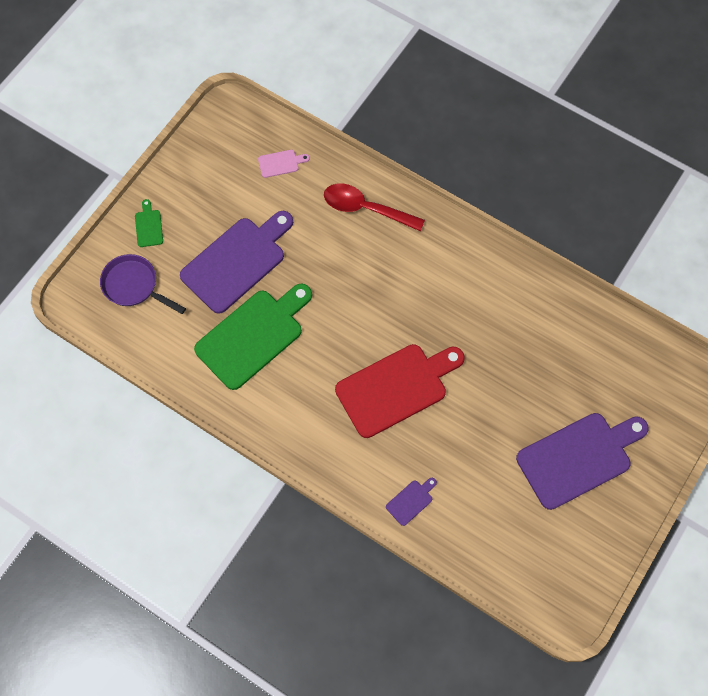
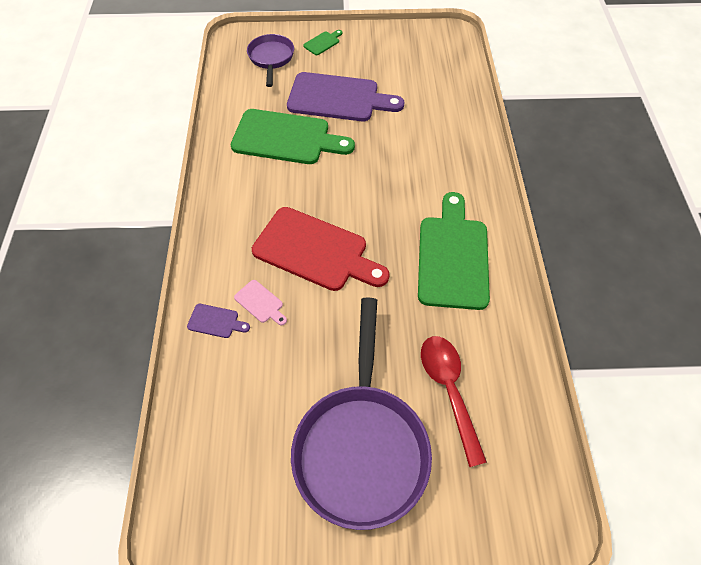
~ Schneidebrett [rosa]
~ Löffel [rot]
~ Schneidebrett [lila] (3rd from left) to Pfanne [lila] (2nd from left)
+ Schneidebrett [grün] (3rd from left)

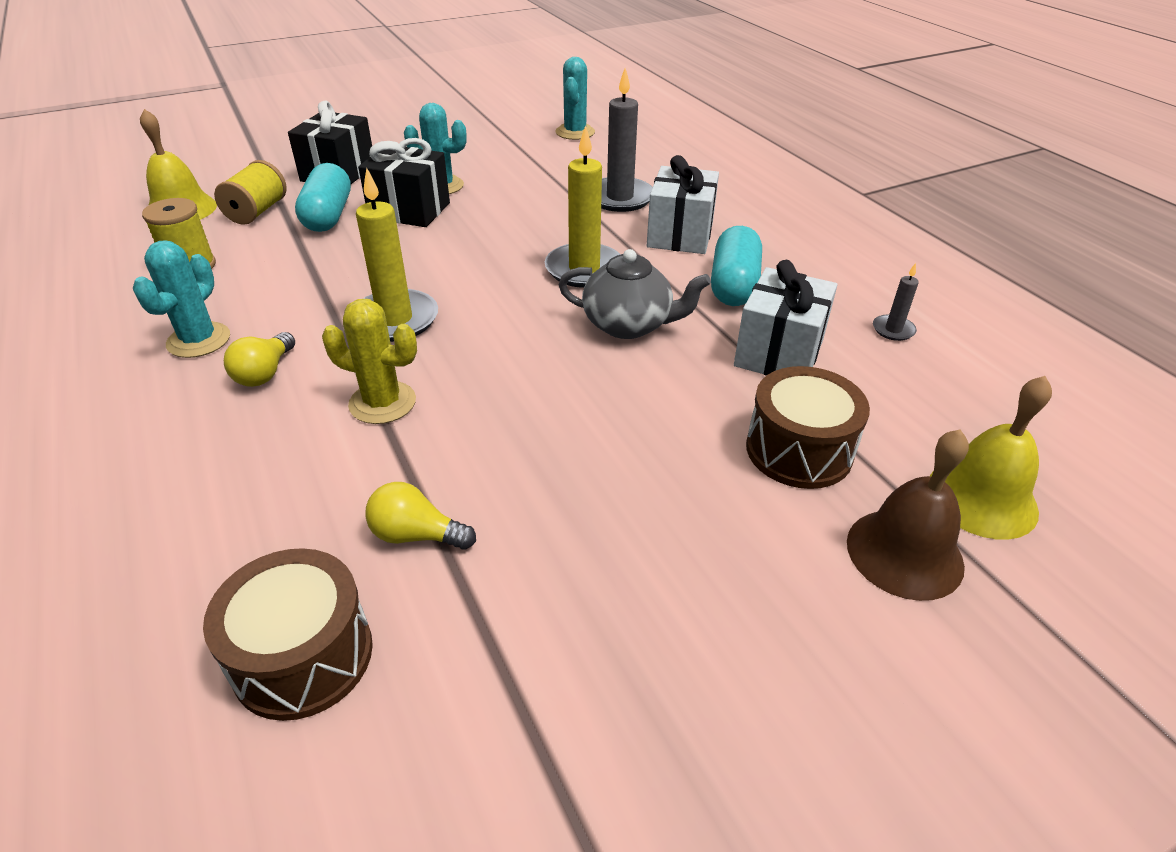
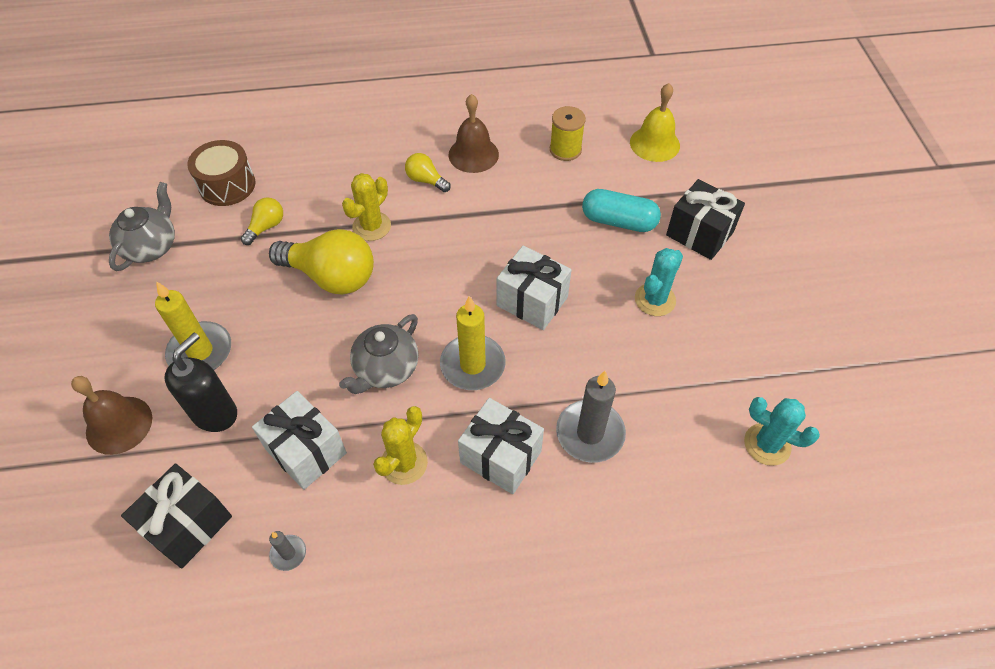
~ Kaktus [türkis] (1st from left) to Glocke [braun] (2nd from left)
- Garnrolle [gelb] (2nd from left)
~ Kerze [gelb] (1st from left)
~ Geschenk [schwarz] (2nd from left in the first image) to Geschenk [schwarz] (1st from left)
~ Kapsel [türkis] (2nd from left) to Kaktus [gelb] (2nd from left)
~ Trommel [braun] (2nd from left) to Seifenspender [schwarz]
- Glocke [gelb] (2nd from left)
+ Teekanne [grau] (1st from left)
+ Glühbirne [gelb] (2nd from left)
+ Geschenk [weiß] (3rd from left)

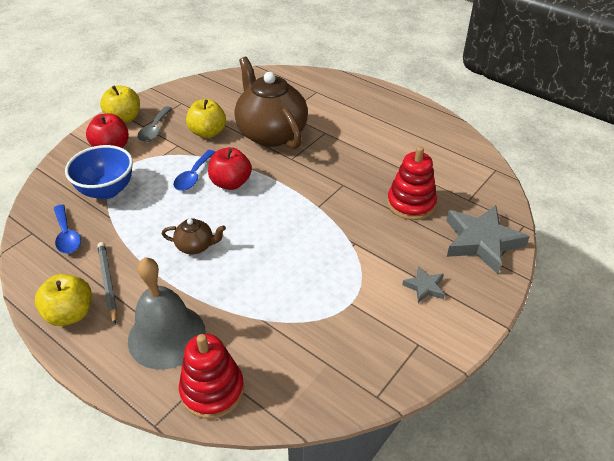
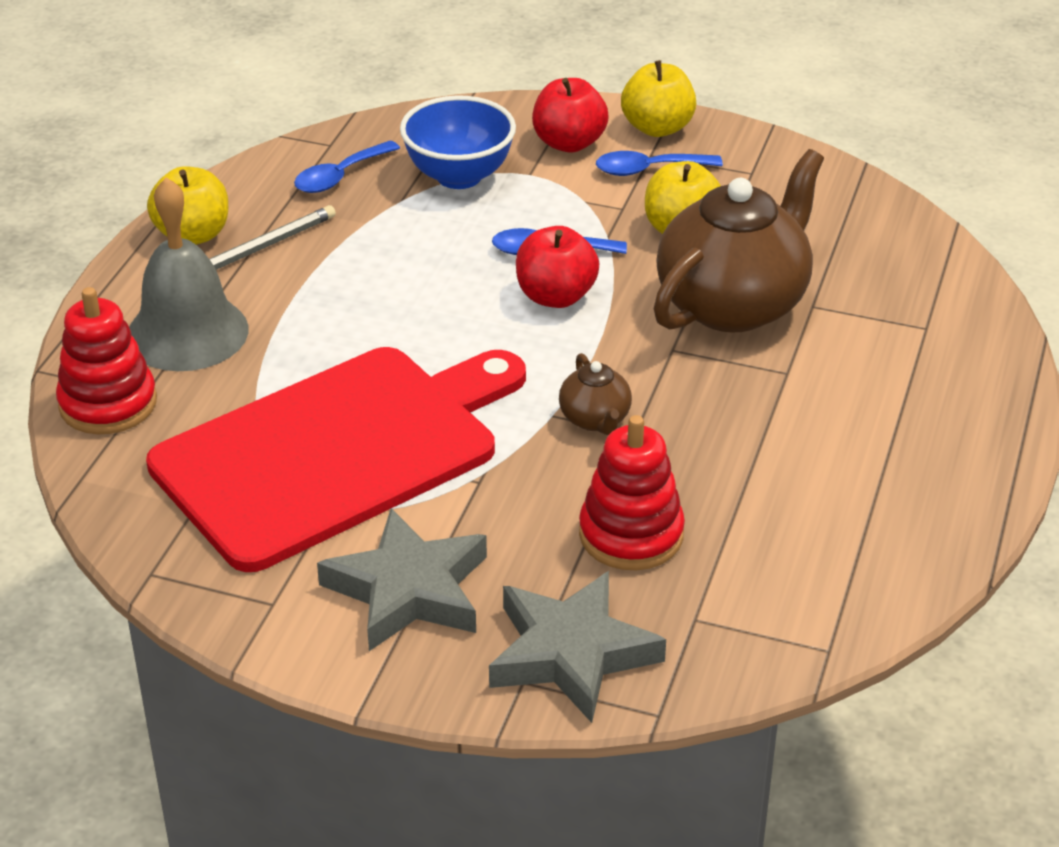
~ Löffel [grau] to Löffel [blau] (3rd from left)
~ Teekanne [braun] (1st from left)
~ Stern [grau] (1st from left) x2.06
+ Schneidebrett [rot]

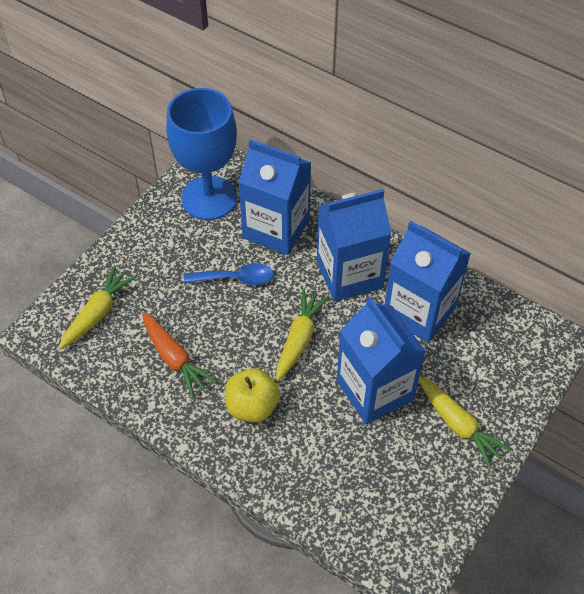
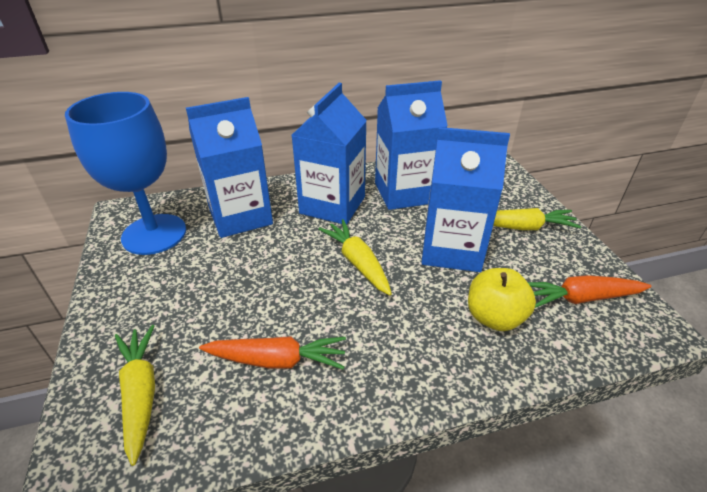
- Löffel [blau]
~ Apfel [gelb]
+ Karotte [orange] (2nd from left)

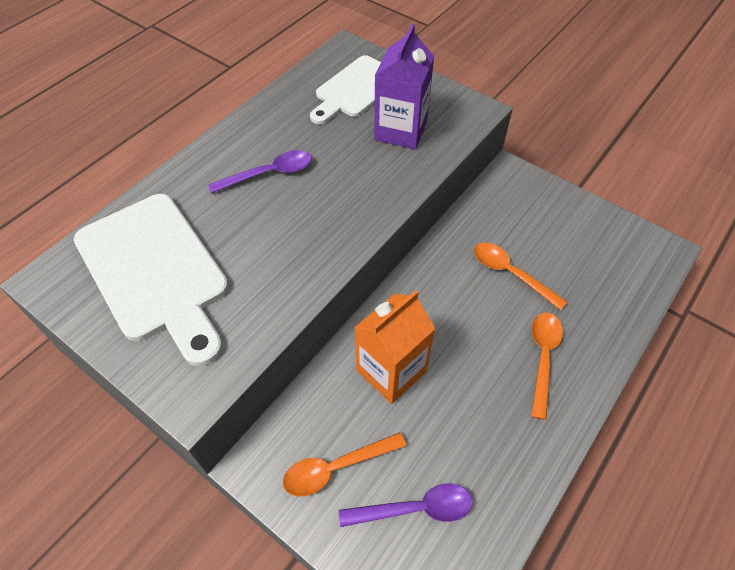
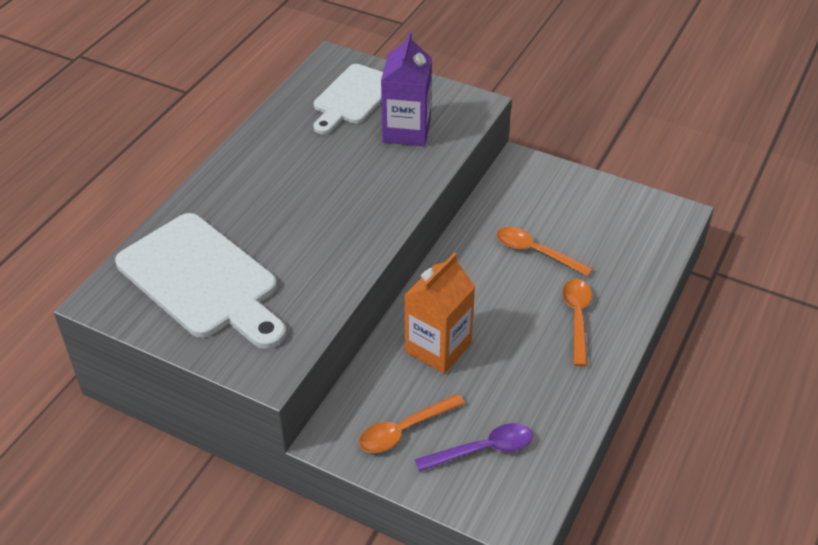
- Löffel [lila] (1st from left)

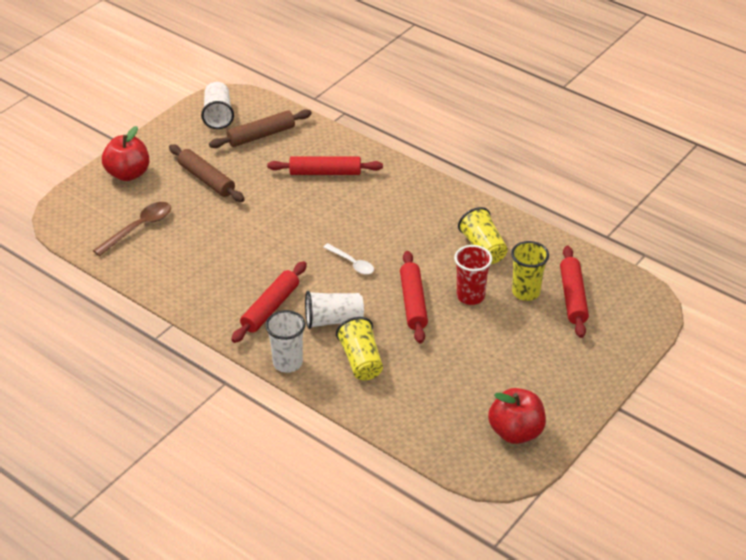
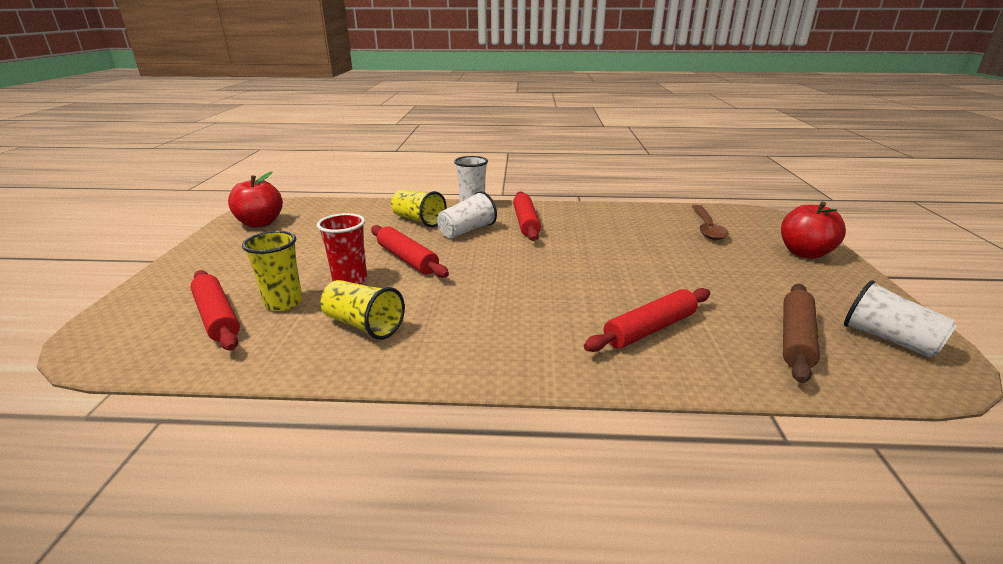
- Nudelholz [braun] (1st from left)
- Löffel [weiß]

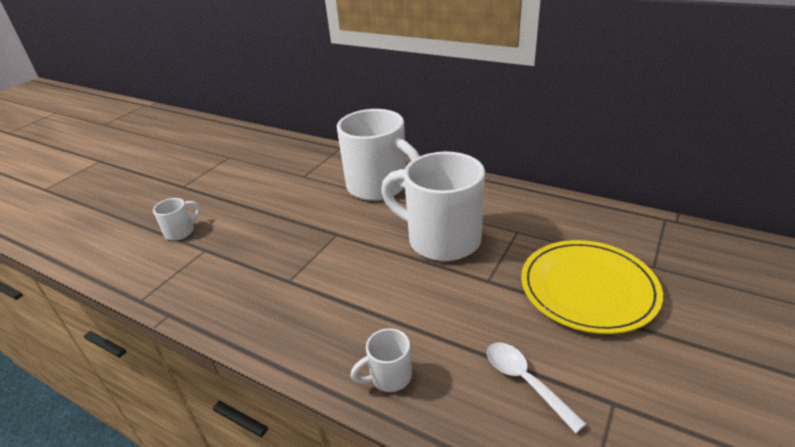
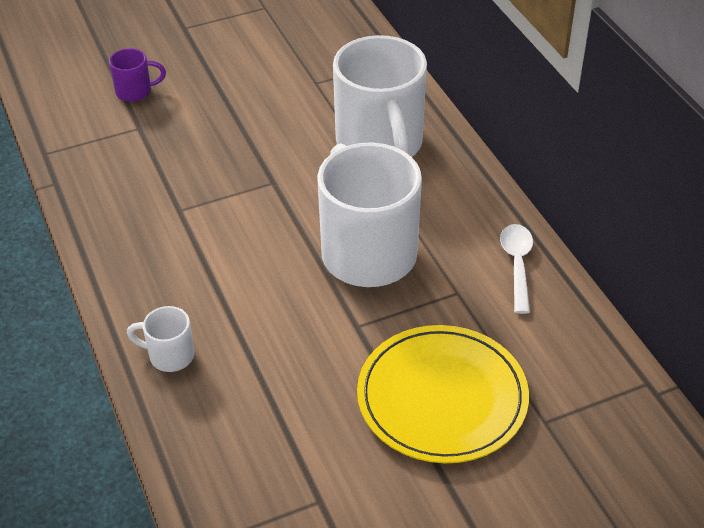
~ Tasse [weiß] (1st from left) to Tasse [lila]
~ Löffel [weiß]

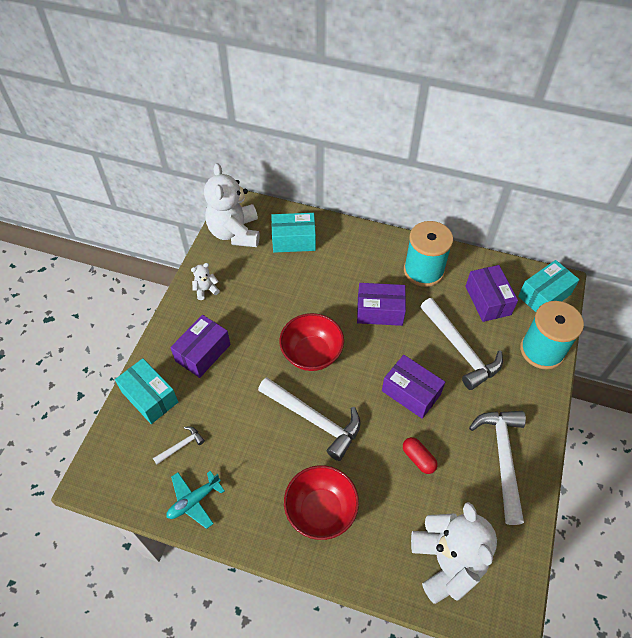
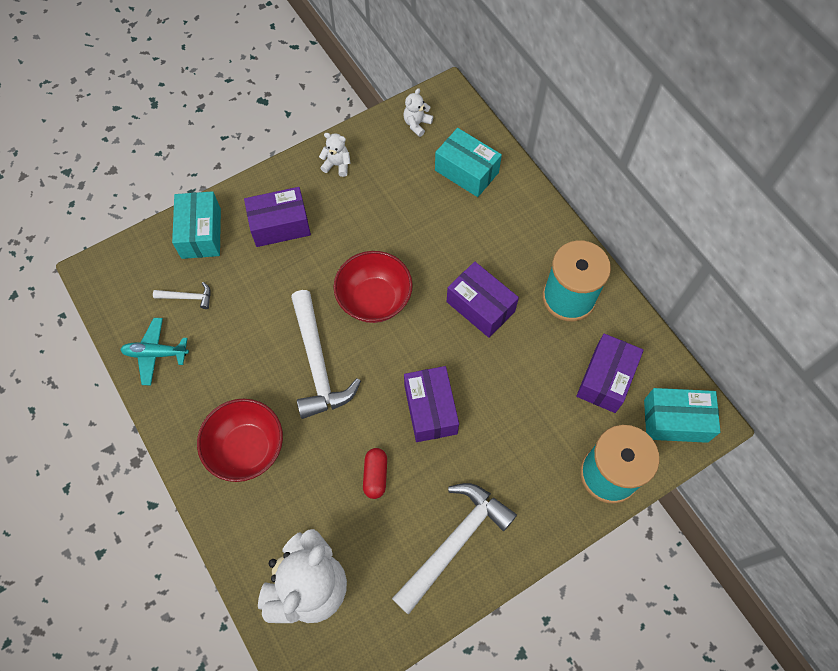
~ Teddybär [weiß] (2nd from left in the first image) x0.43
- Hammer [weiß] (3rd from left)

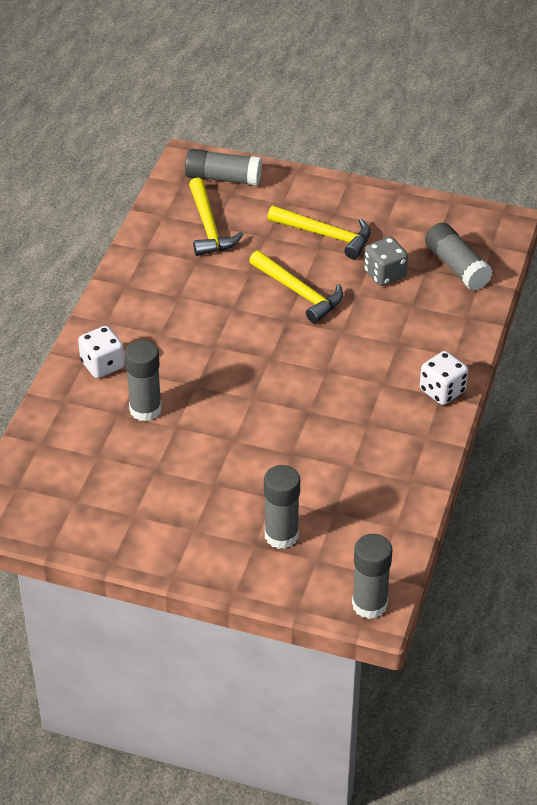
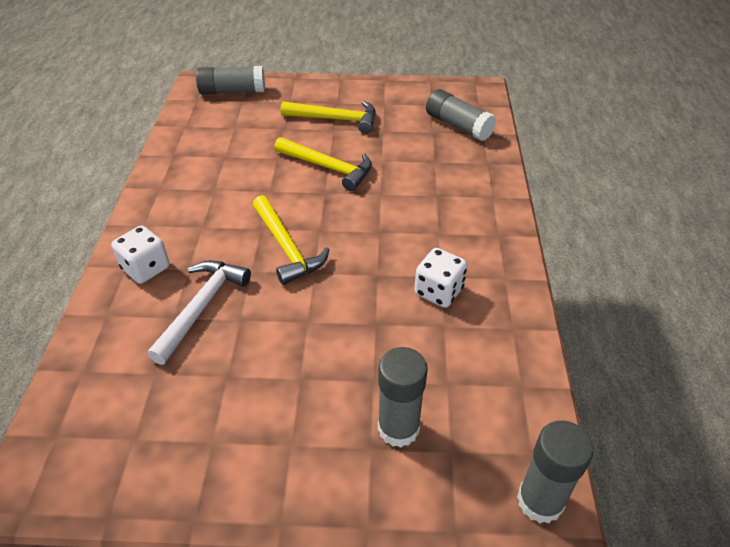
~ Klebestift [grau] (1st from left) to Hammer [weiß]
~ Hammer [gelb] (1st from left)
- Spielwürfel [grau]
~ Spielwürfel [weiß] (2nd from left)

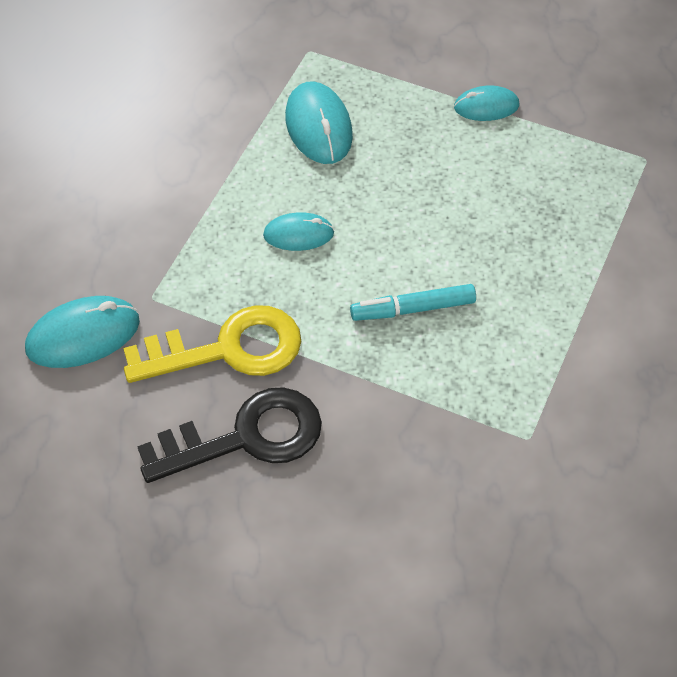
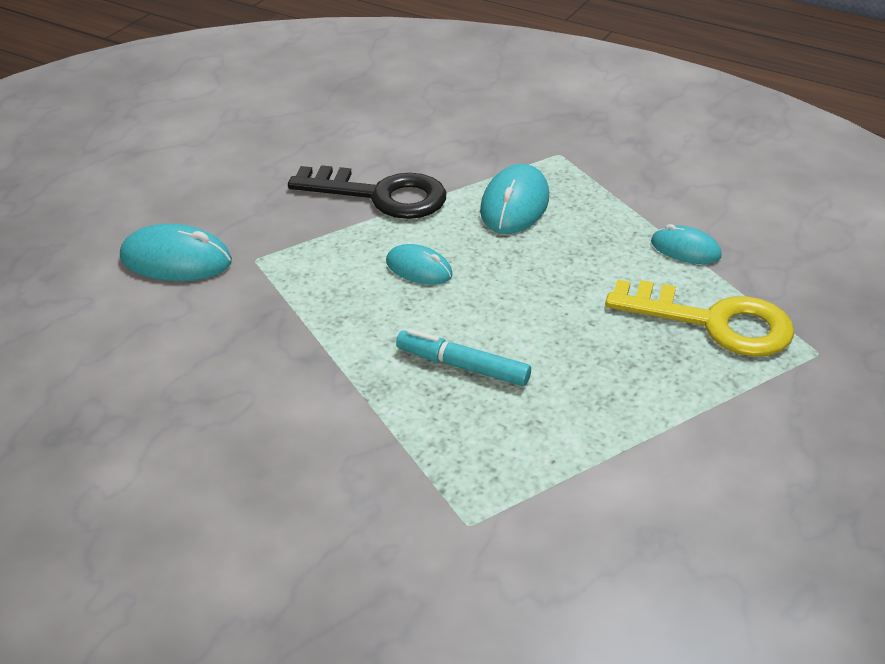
~ Schlüssel [gelb]
~ Schlüssel [schwarz]

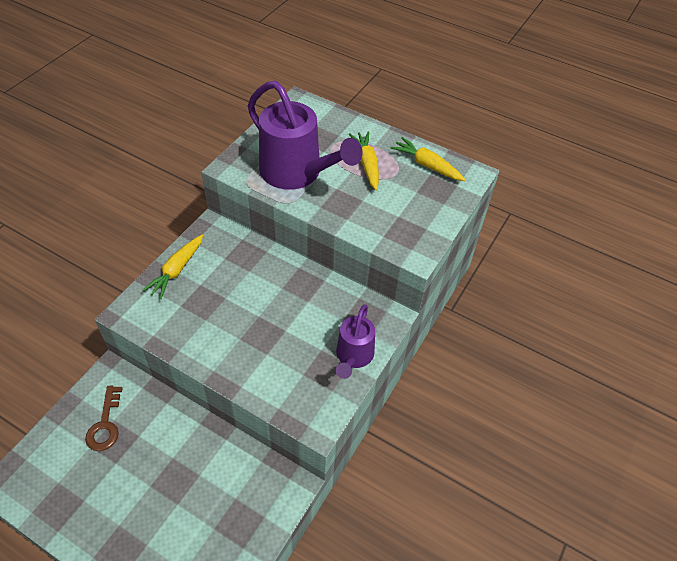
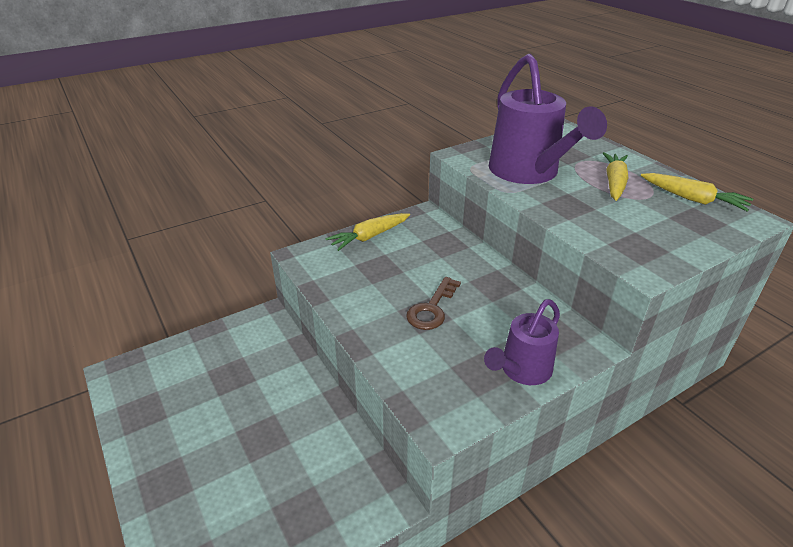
~ Schlüssel [braun]
~ Karotte [gelb] (3rd from left) 150 degrees clockwise

